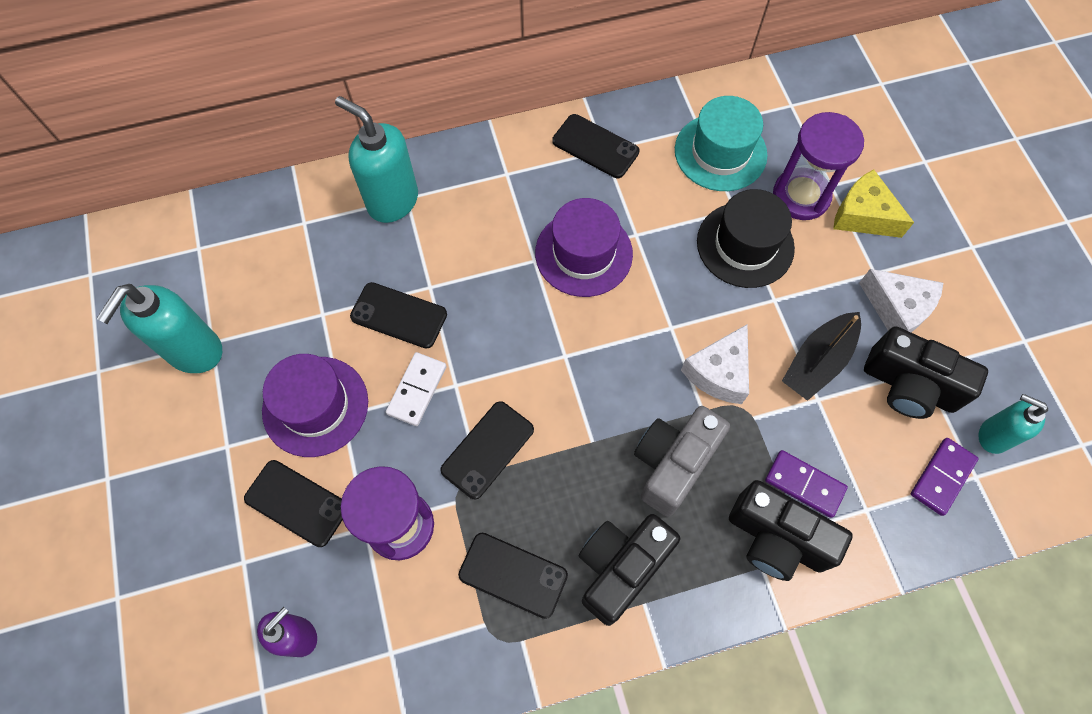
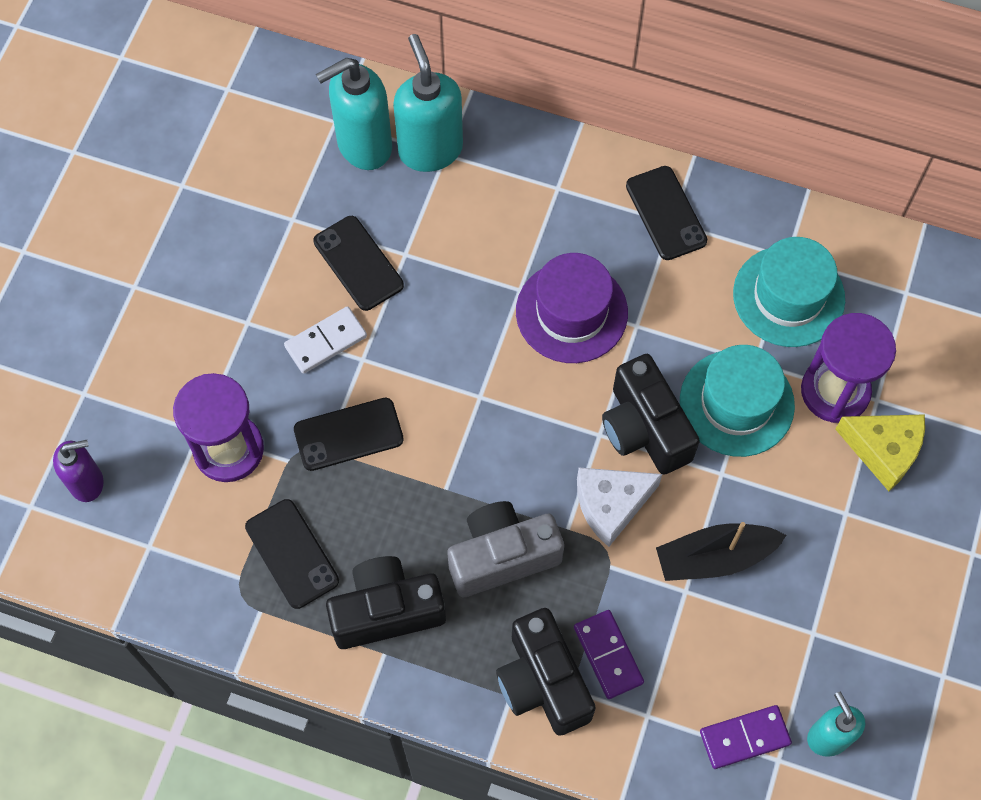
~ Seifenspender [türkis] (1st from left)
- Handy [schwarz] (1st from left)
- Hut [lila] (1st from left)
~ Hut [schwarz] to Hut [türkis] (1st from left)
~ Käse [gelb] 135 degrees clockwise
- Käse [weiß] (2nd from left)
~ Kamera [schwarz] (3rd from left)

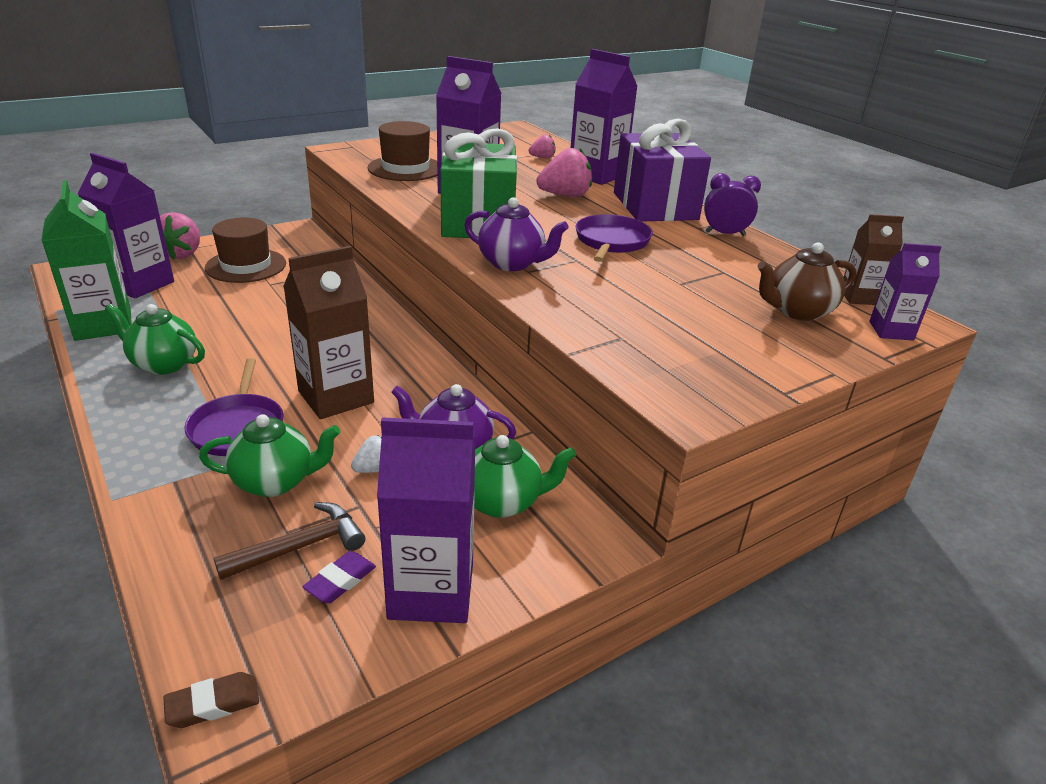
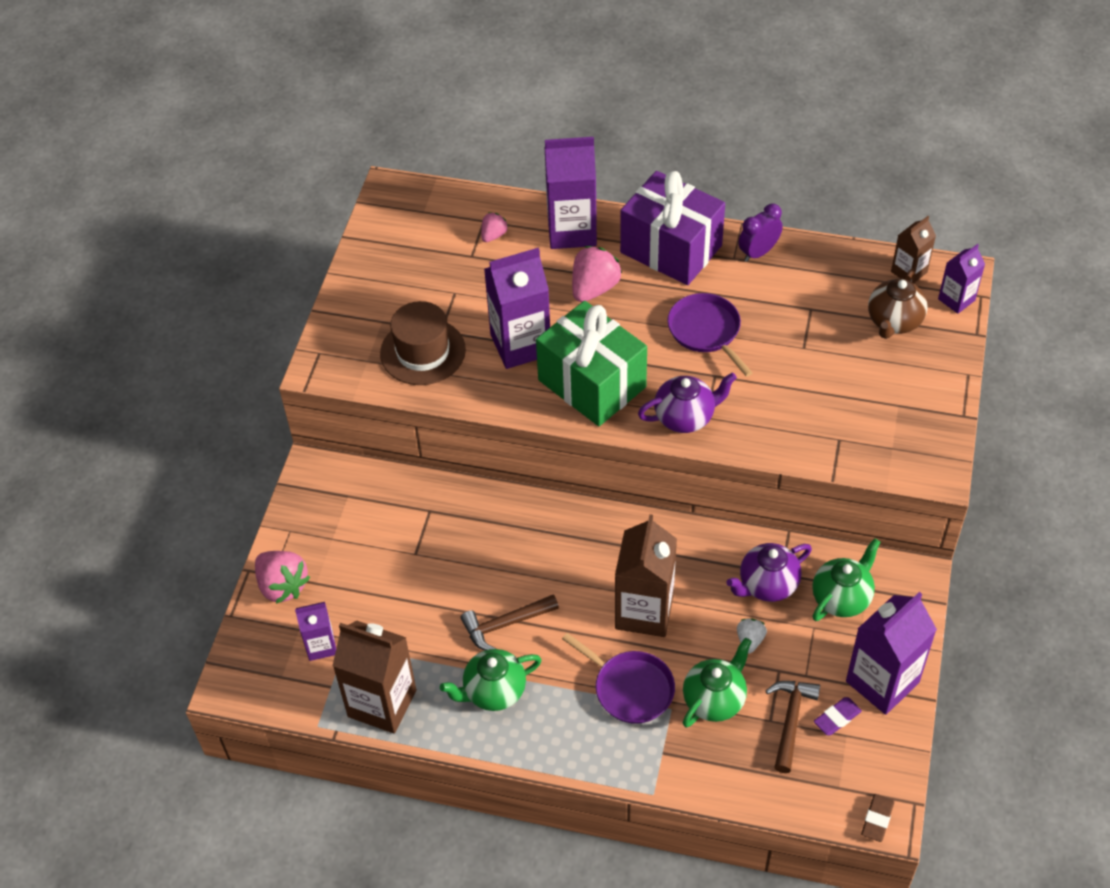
~ Getränkekarton [grün] to Getränkekarton [braun] (1st from left)
~ Getränkekarton [lila] (1st from left) x0.55
- Hut [braun] (1st from left)
~ Radiergummi [lila] 60 degrees clockwise
+ Hammer [braun] (1st from left)

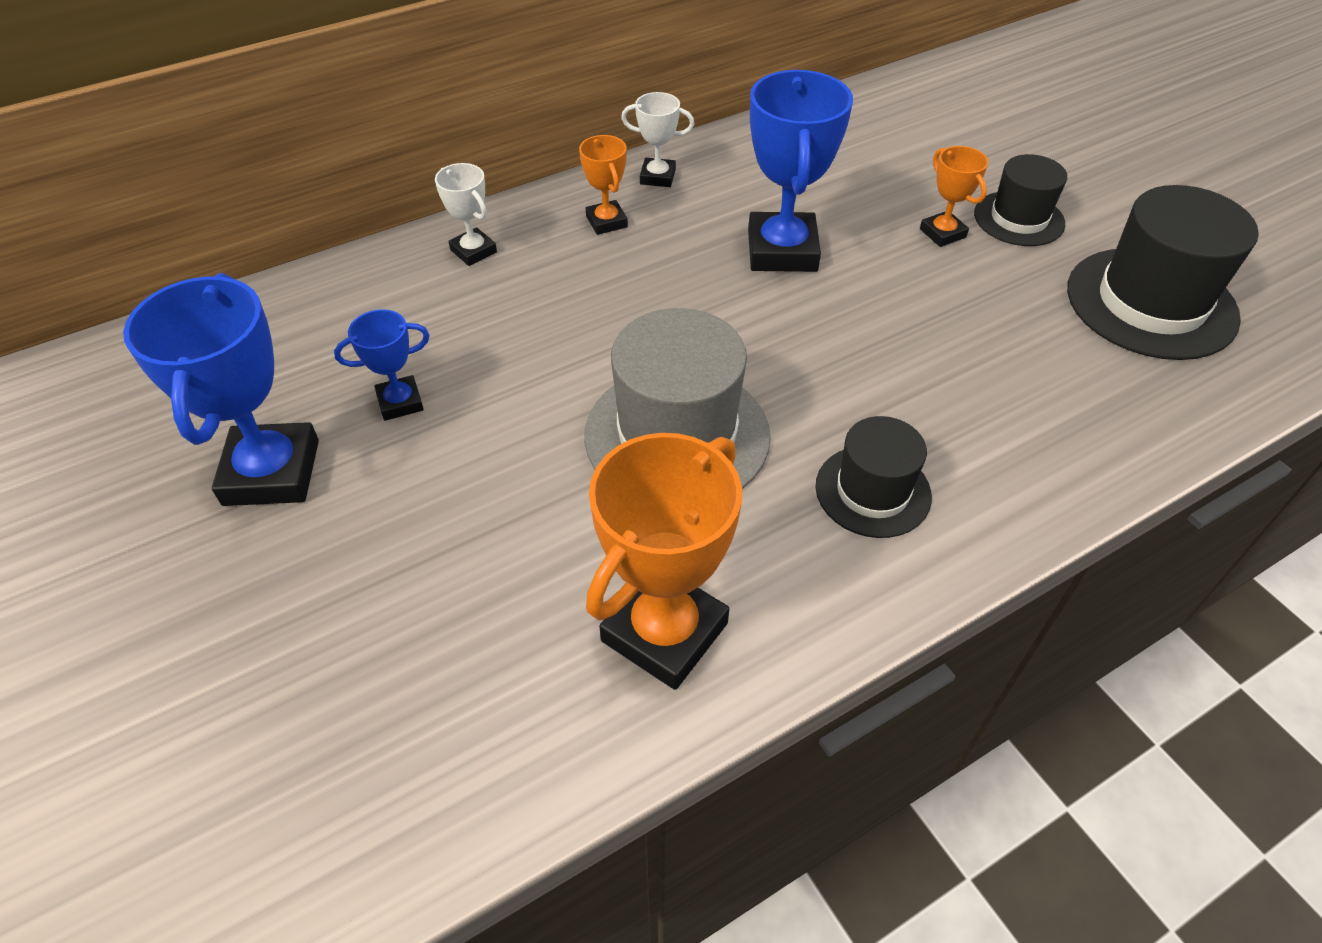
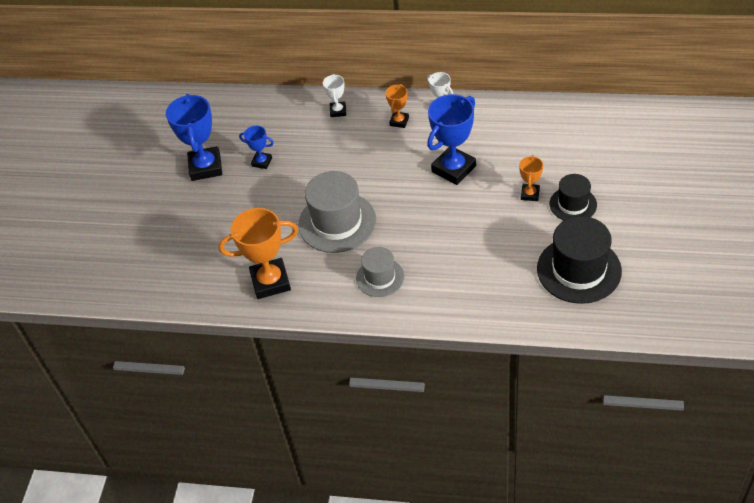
~ Pokal [blau] (1st from left) 45 degrees counterclockwise
~ Hut [schwarz] (1st from left) to Hut [grau] (2nd from left)

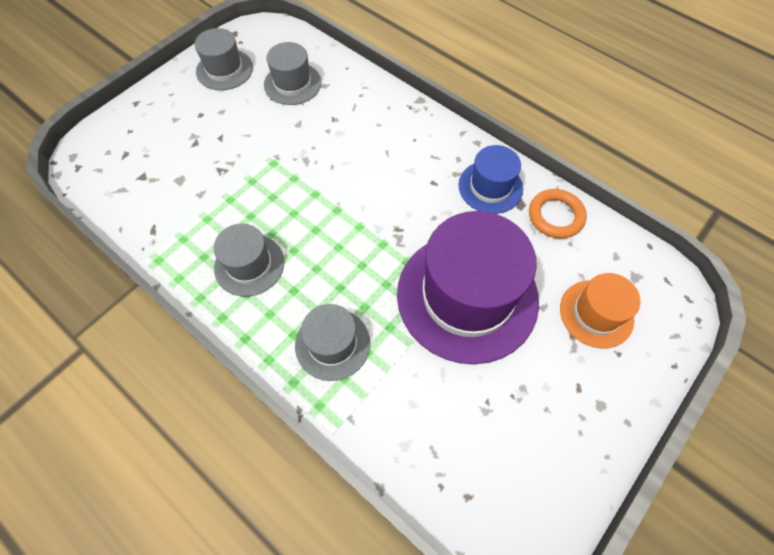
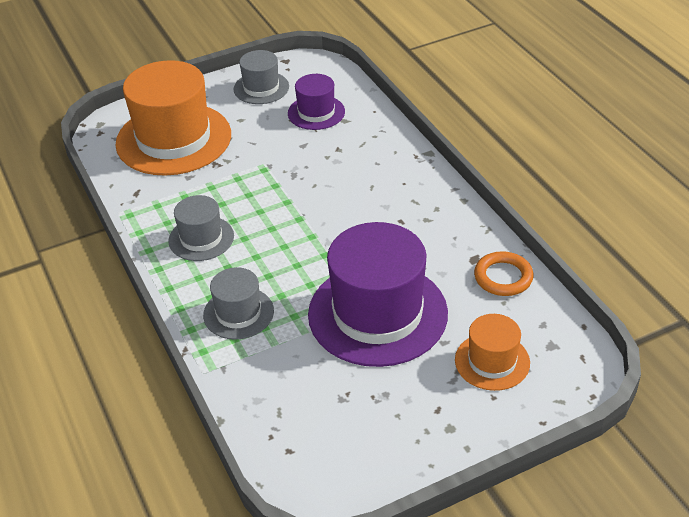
~ Hut [grau] (3rd from left) to Hut [lila] (1st from left)
- Hut [blau]
+ Hut [orange] (1st from left)

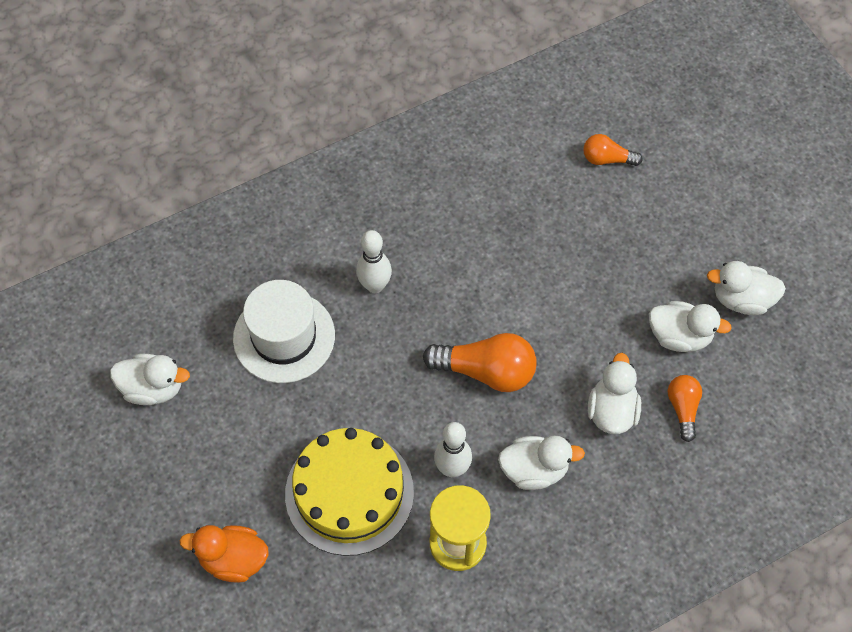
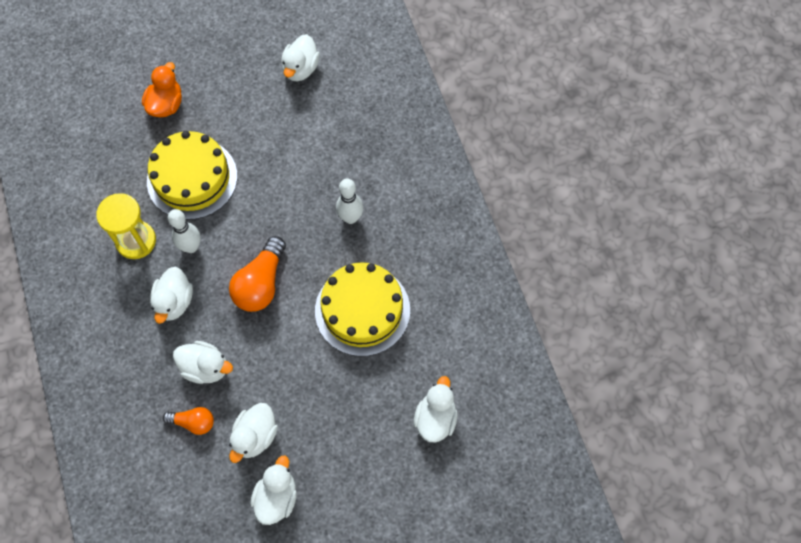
- Hut [weiß]
~ Glühbirne [orange] (2nd from left) to Ente [weiß] (6th from left)
+ Kuchen [gelb] (2nd from left)

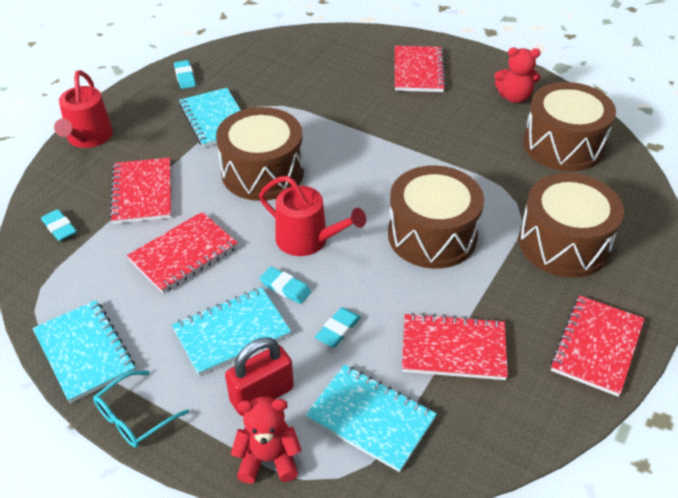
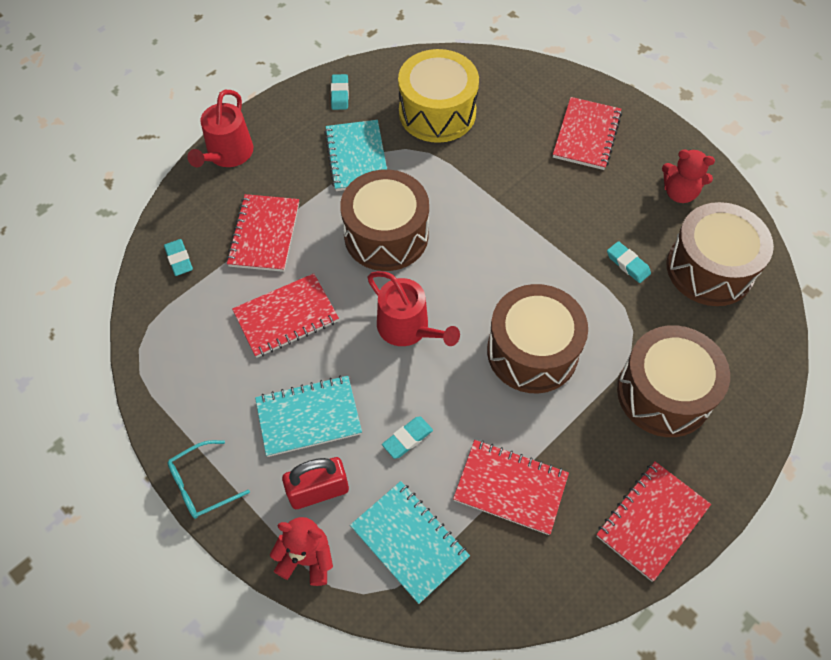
- Notizbuch [türkis] (1st from left)
~ Radiergummi [türkis] (3rd from left in the first image) to Radiergummi [türkis] (4th from left)
+ Trommel [gelb]

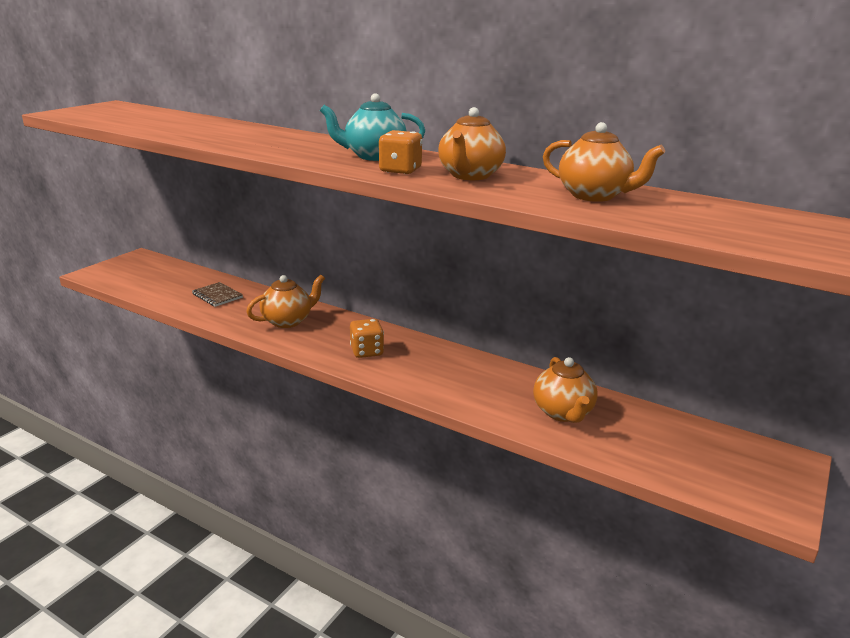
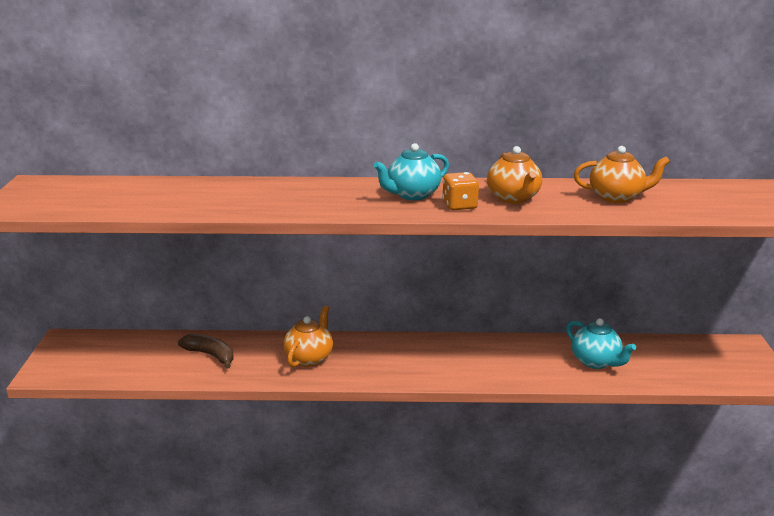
~ Notizbuch [braun] to Banane [braun]
- Spielwürfel [orange] (1st from left)
~ Teekanne [orange] (3rd from left) to Teekanne [türkis] (2nd from left)

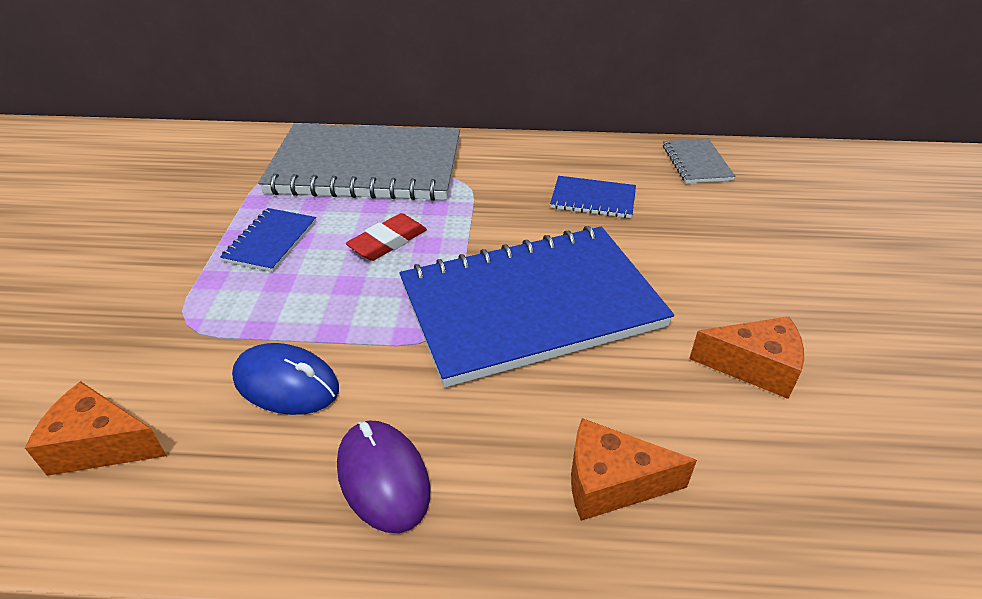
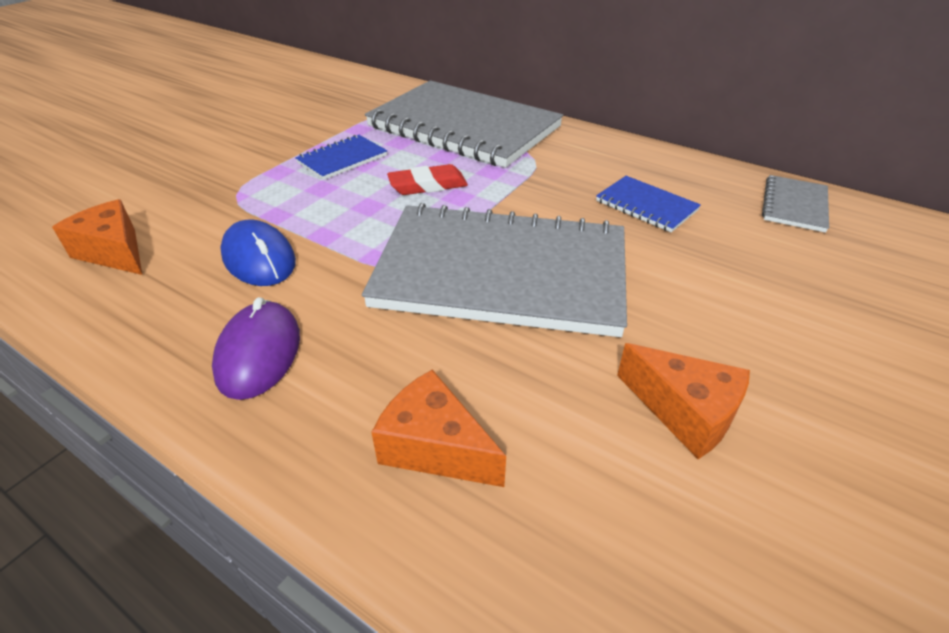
~ Notizbuch [blau] (2nd from left) to Notizbuch [grau] (2nd from left)

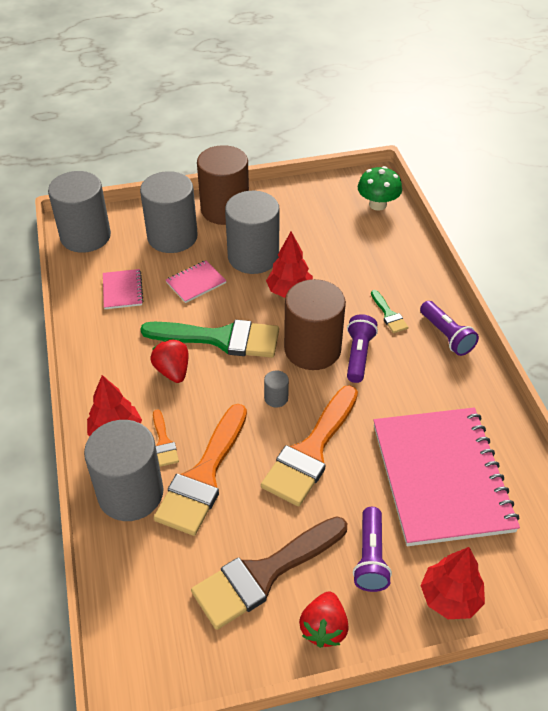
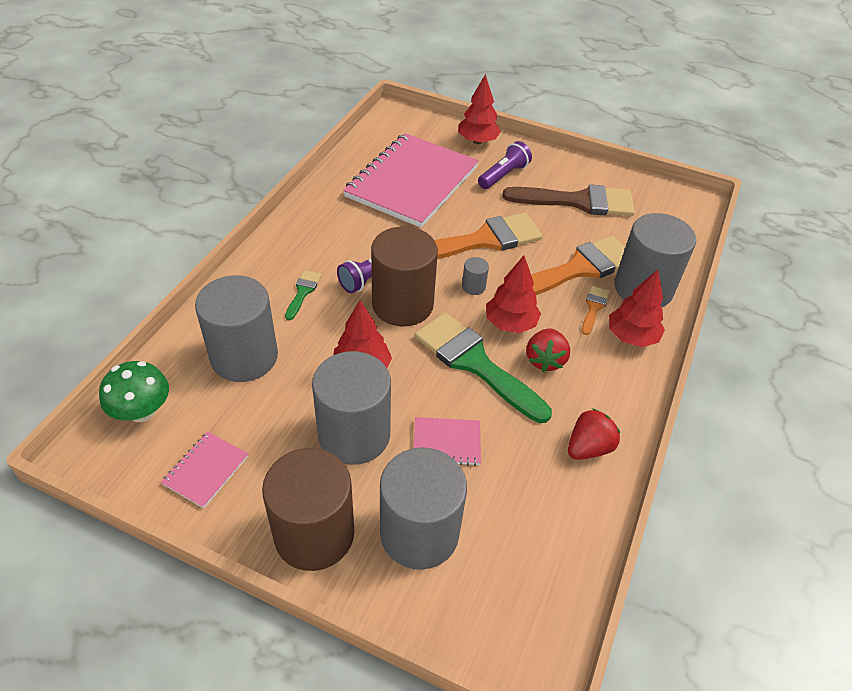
~ Vollzylinder [grau] (1st from left)
~ Notizbuch [rosa] (1st from left)
~ Erdbeere [rot] (2nd from left)
- Taschenlampe [lila] (3rd from left)
+ Baum [rot] (3rd from left)

